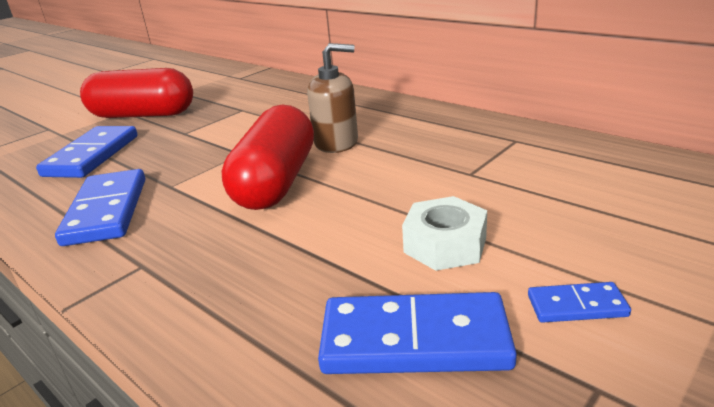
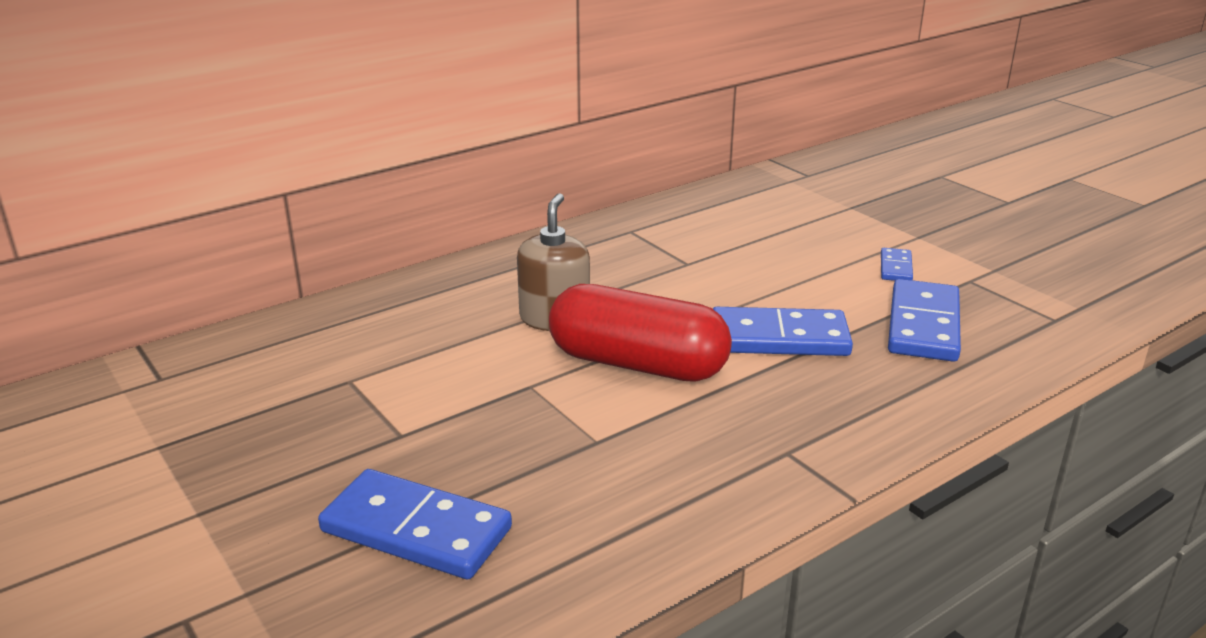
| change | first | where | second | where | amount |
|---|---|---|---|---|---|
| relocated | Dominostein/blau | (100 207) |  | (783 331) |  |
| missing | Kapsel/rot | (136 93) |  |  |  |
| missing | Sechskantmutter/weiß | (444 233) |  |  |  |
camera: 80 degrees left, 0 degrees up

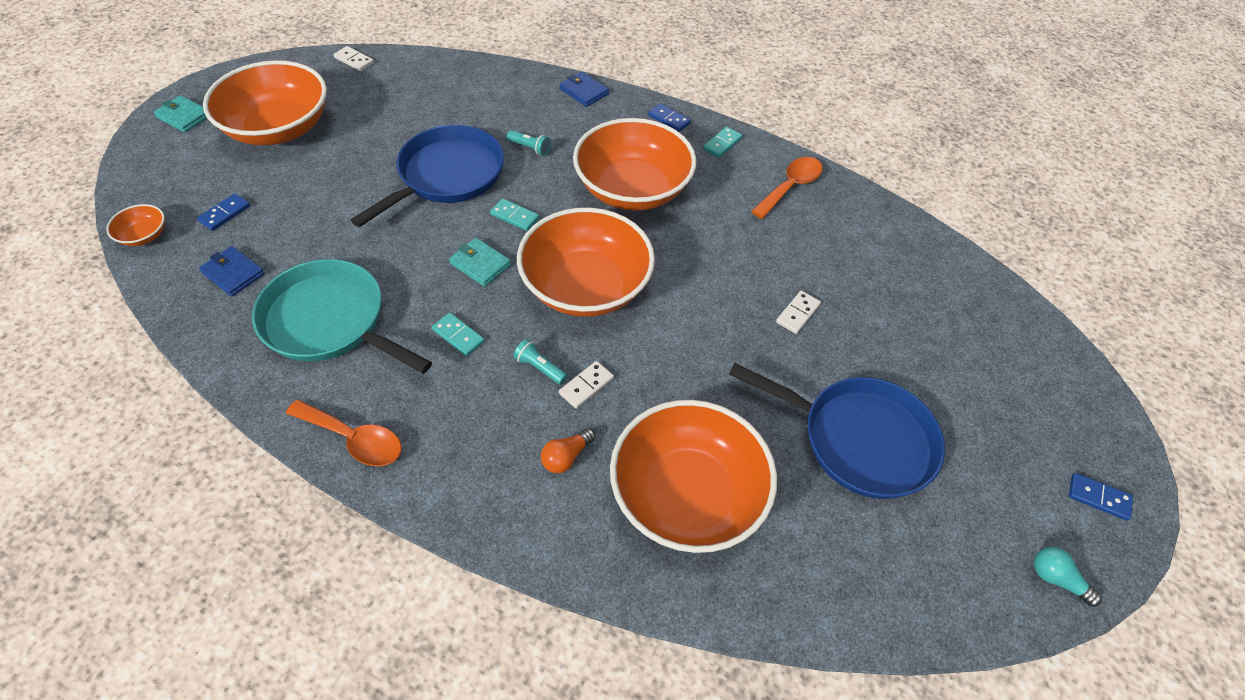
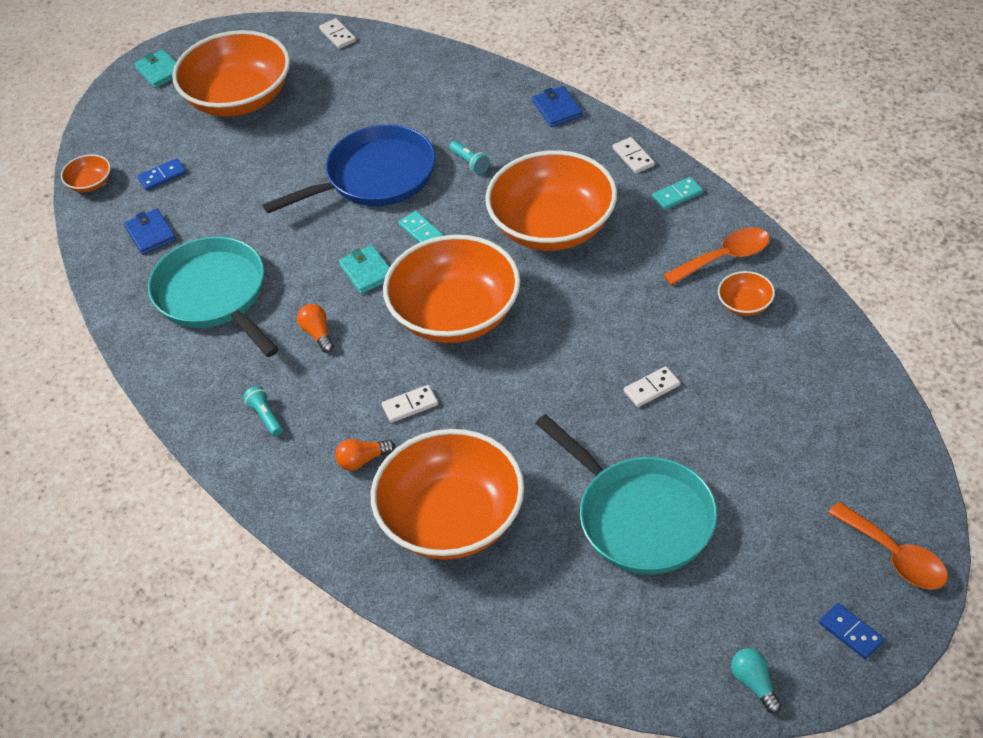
| change | first | where | second | where | amount |
|---|---|---|---|---|---|
| relocated | Löffel/orange | (343 433) |  | (888 546) |  |
| exchanged | Dominostein/türkis | (458 334) | Glühbirne/orange | (315 328) |  |
| relocated | Taschenlampe/türkis | (540 362) |  | (263 411) |  |
| colour | Dominostein/blau | (669 117) | Dominostein/weiß | (634 155) |  |
| colour | Pfanne/blau | (837 431) | Pfanne/türkis | (626 494) |  |
| appeared |  |  | Schüssel/orange | (746 293) |  |
camera: 30 degrees right, 5 degrees down

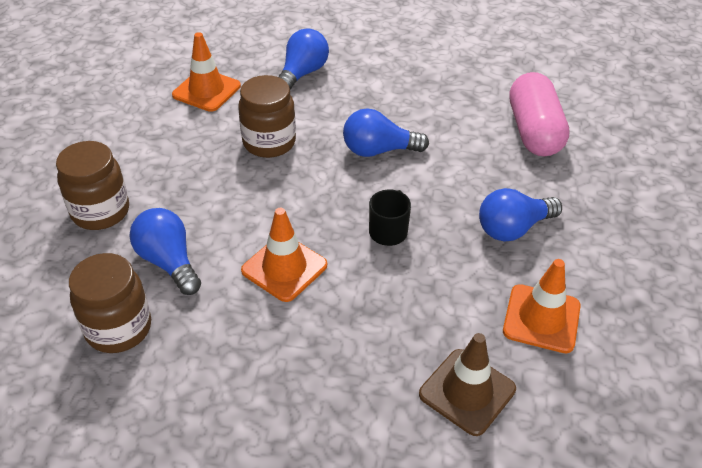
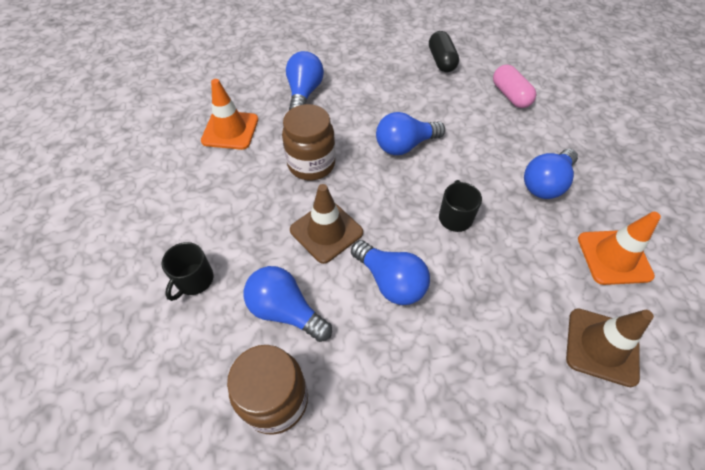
| change | first | where | second | where | amount |
|---|---|---|---|---|---|
| exchanged | Einmachglas/braun | (92 185) | Tasse/schwarz | (187 271) |  |
| exchanged | Leitkegel/orange | (284 255) | Glühbirne/blau | (390 272) |  |
| size | Kapsel/rosa | (540 114) |  | (514 86) | x0.63 |
| appeared |  |  | Leitkegel/braun | (326 224) |  |
| appeared |  |  | Kapsel/schwarz | (444 51) |  |
camera: 20 degrees left, 10 degrees up

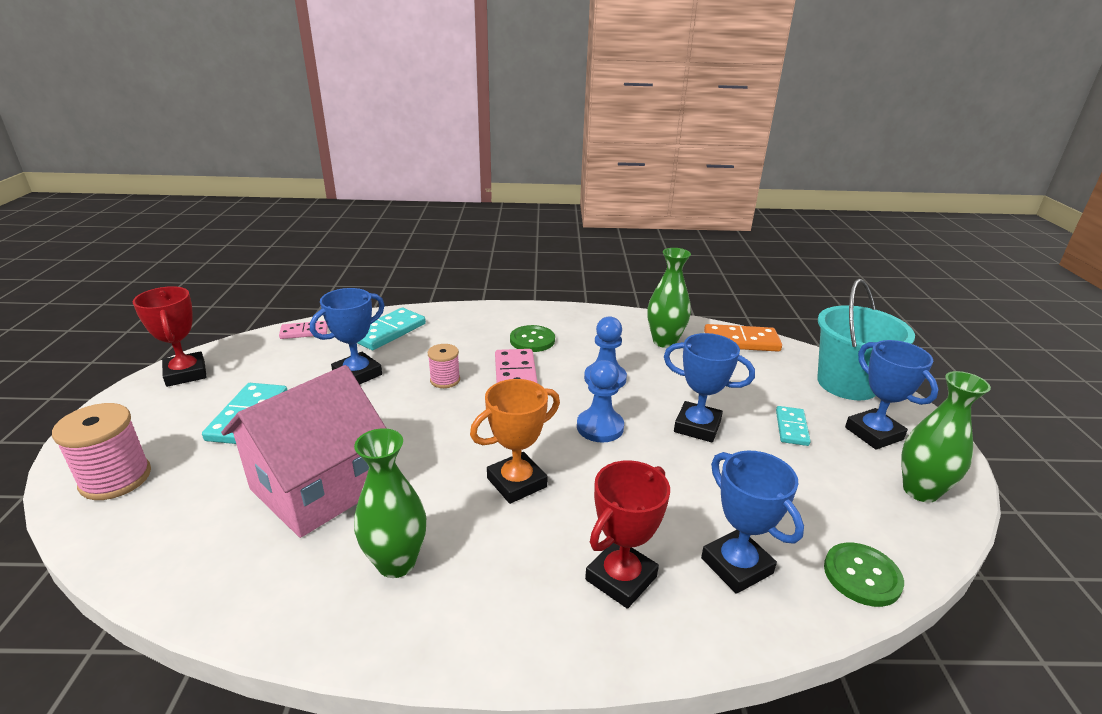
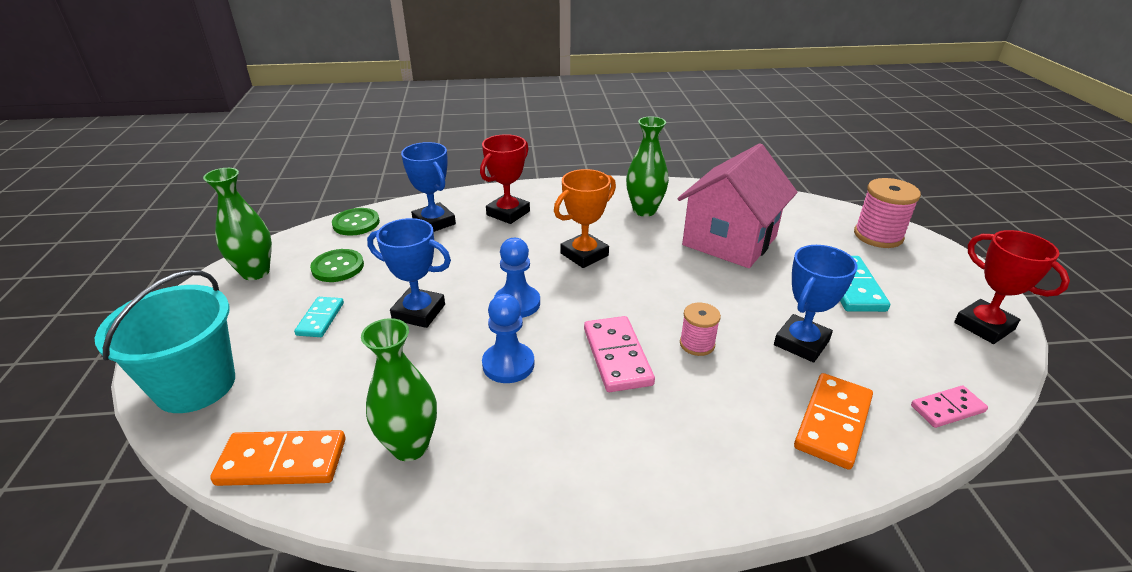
| change | first | where | second | where | amount |
|---|---|---|---|---|---|
| colour | Dominostein/türkis | (391 329) | Dominostein/orange | (833 421) |  |
| relocated | Knopf/grün | (532 338) |  | (337 265) |  |
| missing | Pokal/blau | (892 395) |  |  |  |
camera: 175 degrees right, 5 degrees up

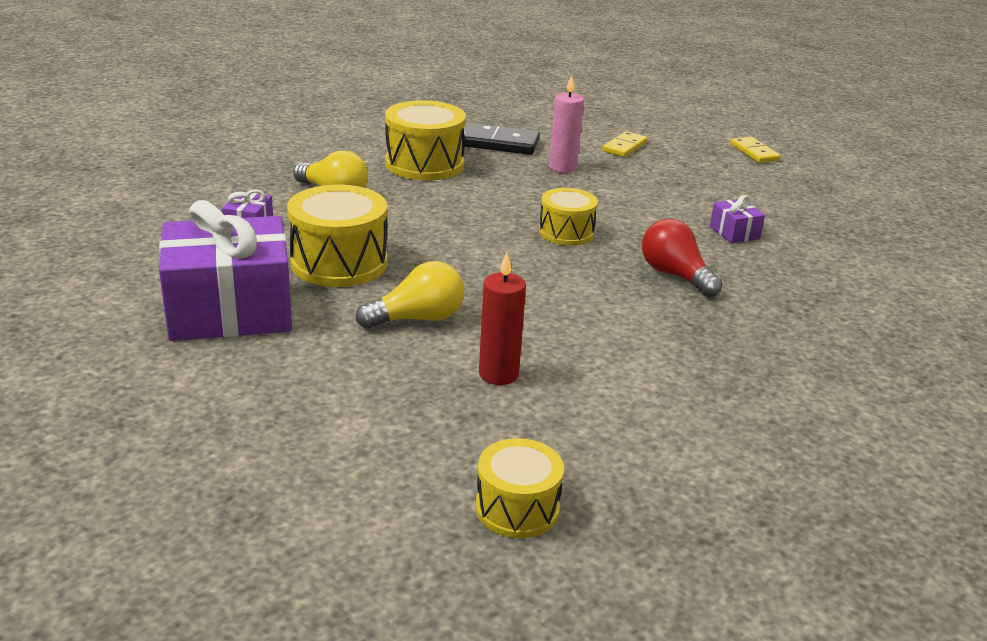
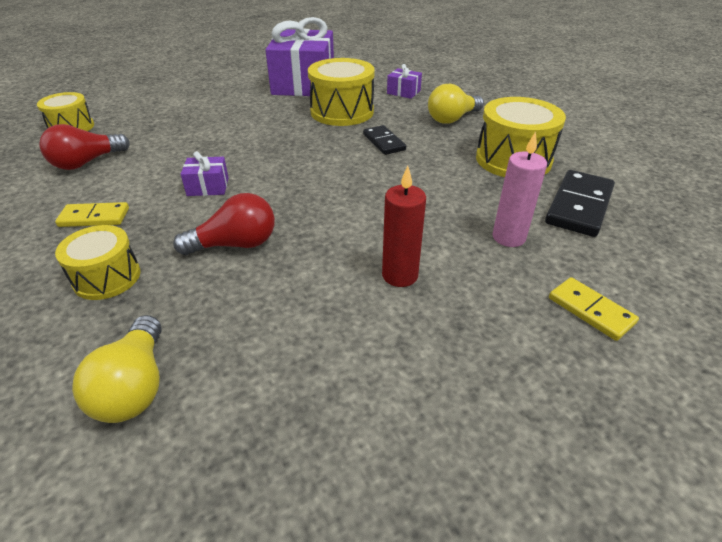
| change | first | where | second | where | amount |
|---|---|---|---|---|---|
| relocated | Glühbirne/gelb | (410 295) |  | (116 369) |  |
| relocated | Kerze/rot | (502 319) |  | (404 226) |  |
| relocated | Trommel/gelb | (568 217) |  | (97 262) |  |
| relocated | Geschenk/lila | (737 219) |  | (205 173) |  |
| relocated | Dominostein/gelb | (755 150) |  | (92 214) |  |
| appeared |  |  | Glühbirne/rot | (84 147) |  |
| appeared |  |  | Dominostein/schwarz | (384 140) |  |
camera: 110 degrees right, 10 degrees up

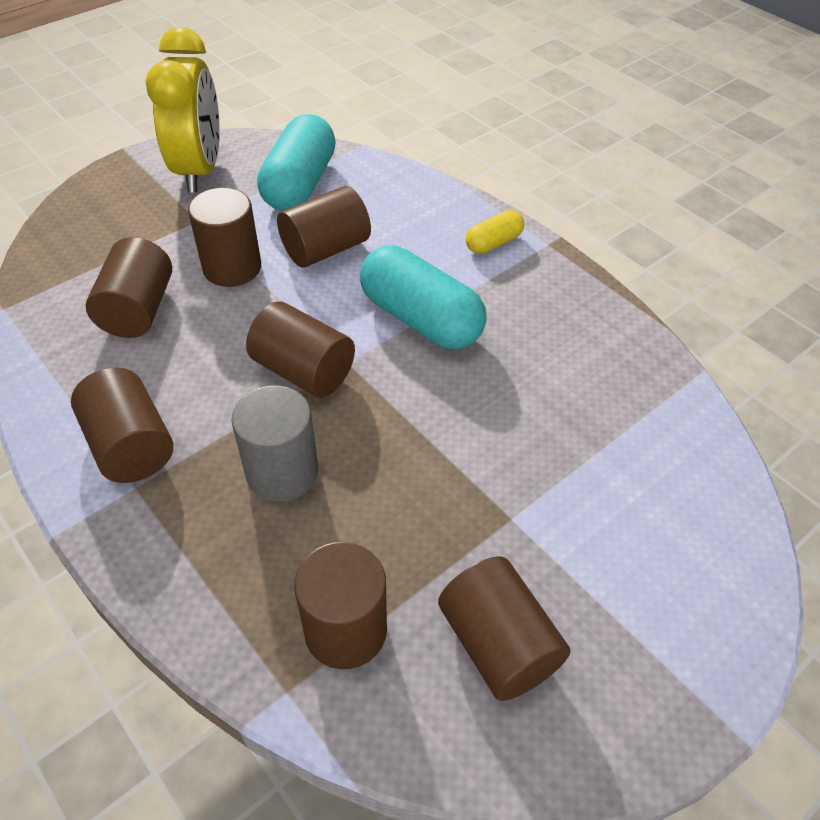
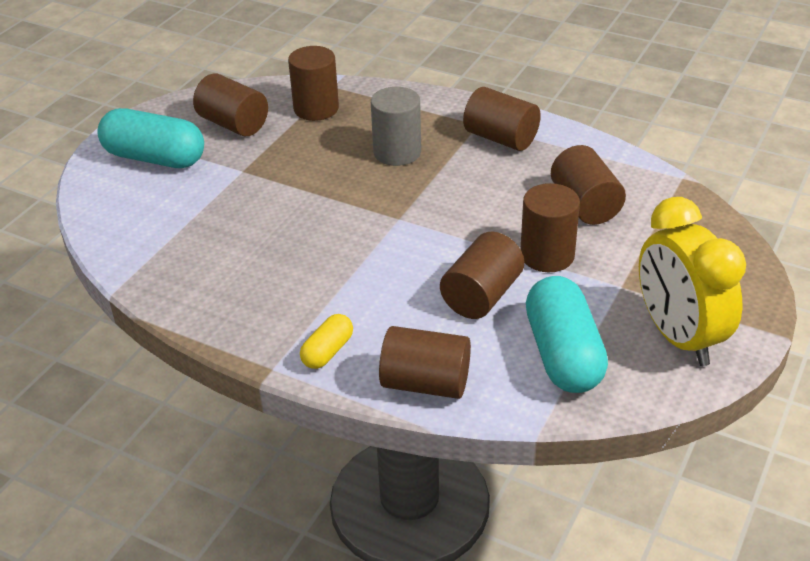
| change | first | where | second | where | amount |
|---|---|---|---|---|---|
| relocated | Vollzylinder/braun | (300 349) |  | (425 362) |  |
| relocated | Kapsel/türkis | (423 297) |  | (150 138) |  |
camera: 160 degrees right, 10 degrees down

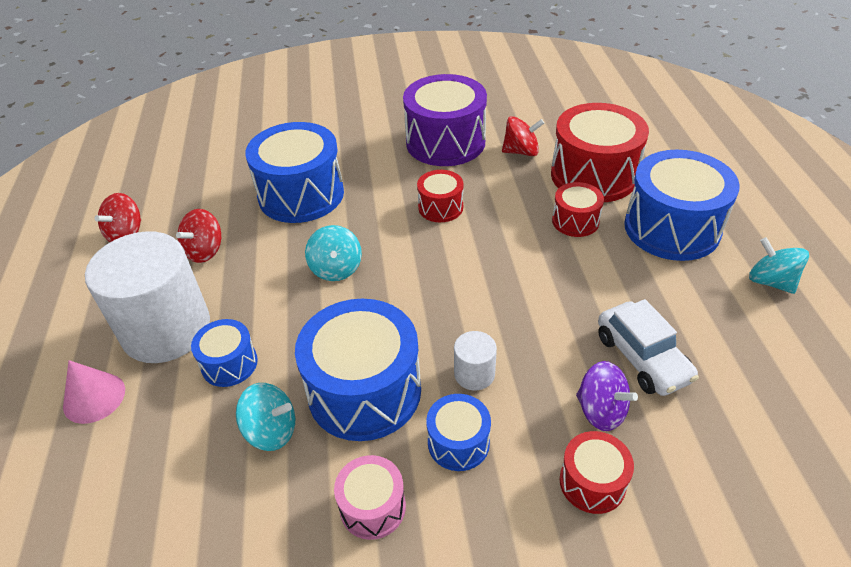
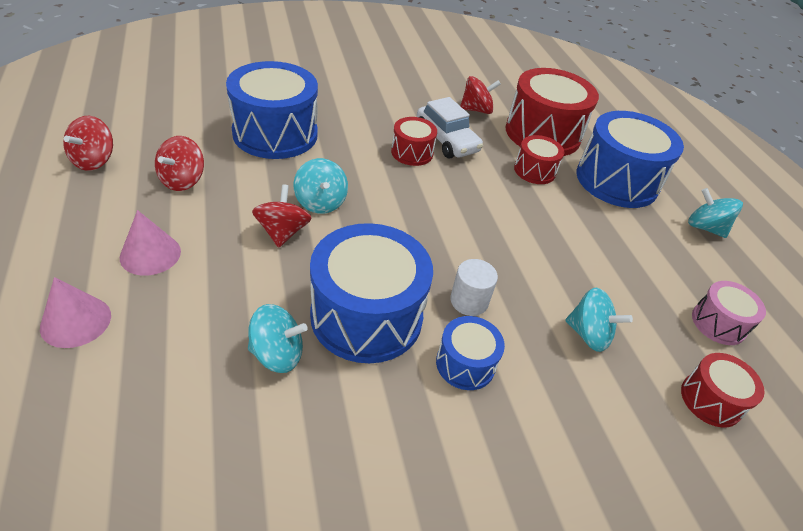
| change | first | where | second | where | amount |
|---|---|---|---|---|---|
| exchanged | Vollzylinder/weiß | (147 297) | Kegel/rosa | (150 243) |  |
| missing | Trommel/blau | (224 353) |  |  |  |
| relocated | Trommel/rosa | (370 497) |  | (729 313) |  |
| missing | Trommel/lila | (445 120) |  |  |  |
| relocated | Trommel/rot | (597 472) |  | (723 390) |  |
| colour | Kreisel/lila | (607 396) | Kreisel/türkis | (599 320) |  |
| relocated | Auto/weiß | (648 347) |  | (450 127) |  |
| appeared |  |  | Kreisel/rot | (281 216) |  |
camera: 15 degrees left, 0 degrees up

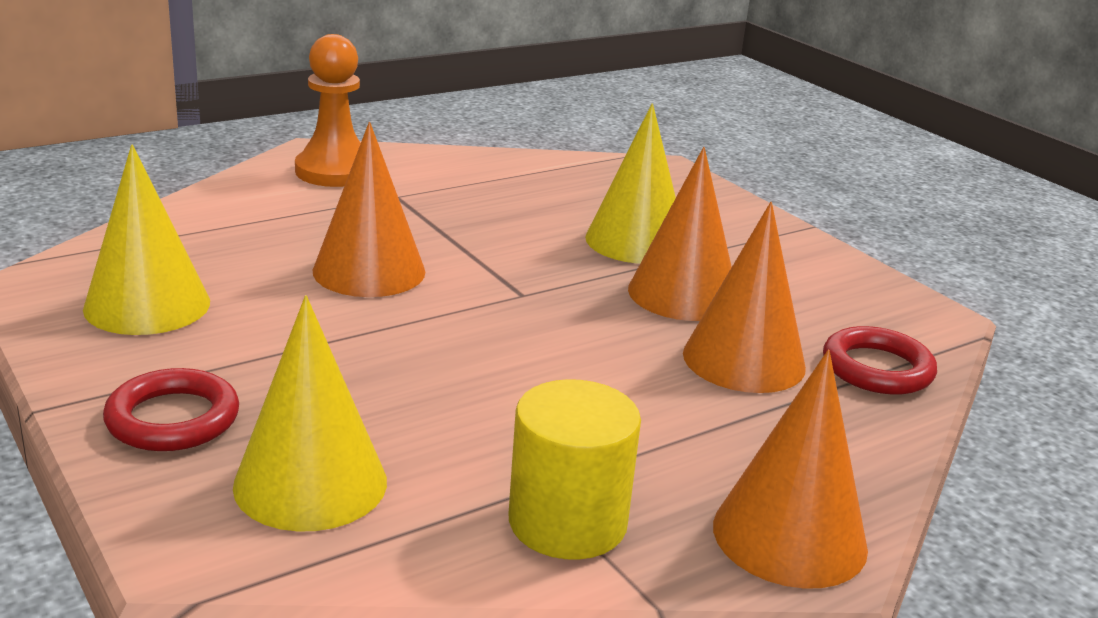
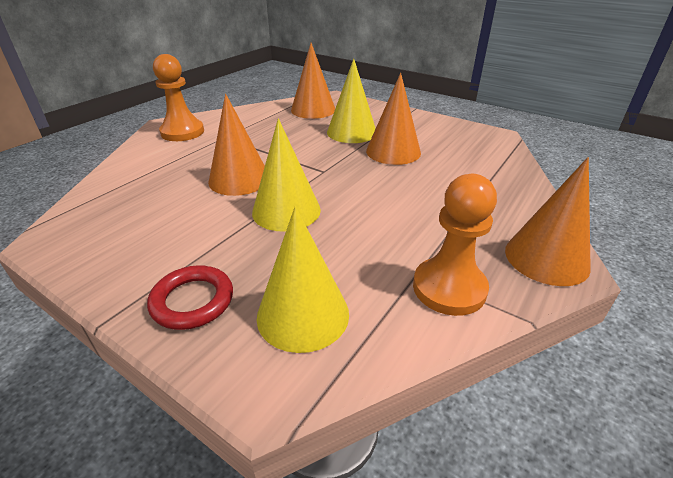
| change | first | where | second | where | amount |
|---|---|---|---|---|---|
| relocated | Kegel/gelb | (146 240) |  | (286 175) |  |
| exchanged | Vollzylinder/gelb | (575 469) | Bauer/orange | (455 245) |  |
| relocated | Kegel/orange | (744 297) |  | (313 81) |  |
| missing | Ring/rot | (880 360) |  |  |  |
camera: 20 degrees left, 10 degrees up

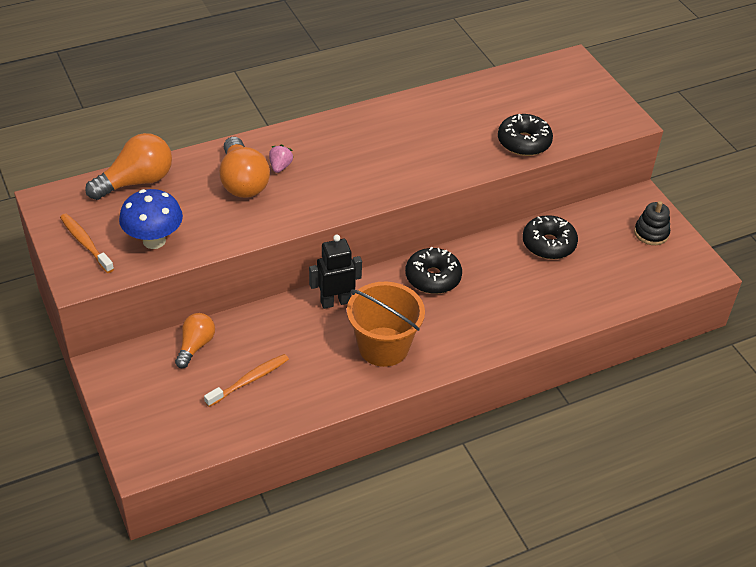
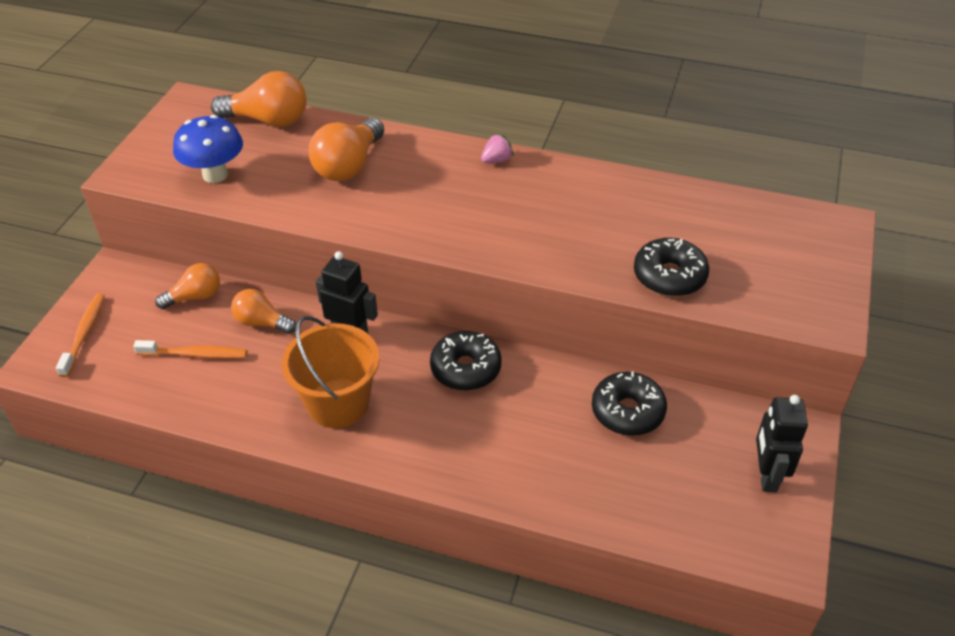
| change | first | where | second | where | amount |
|---|---|---|---|---|---|
| relocated | Zahnbürste/orange | (87 243) |  | (80 335) |  |
| relocated | Erdbeere/rosa | (281 158) |  | (497 148) |  |
| exchanged | Stapelspielzeug/schwarz | (652 223) | Roboter/schwarz | (782 444) |  |
| appeared |  |  | Glühbirne/orange | (263 311) |  |
camera: 45 degrees right, 0 degrees up

